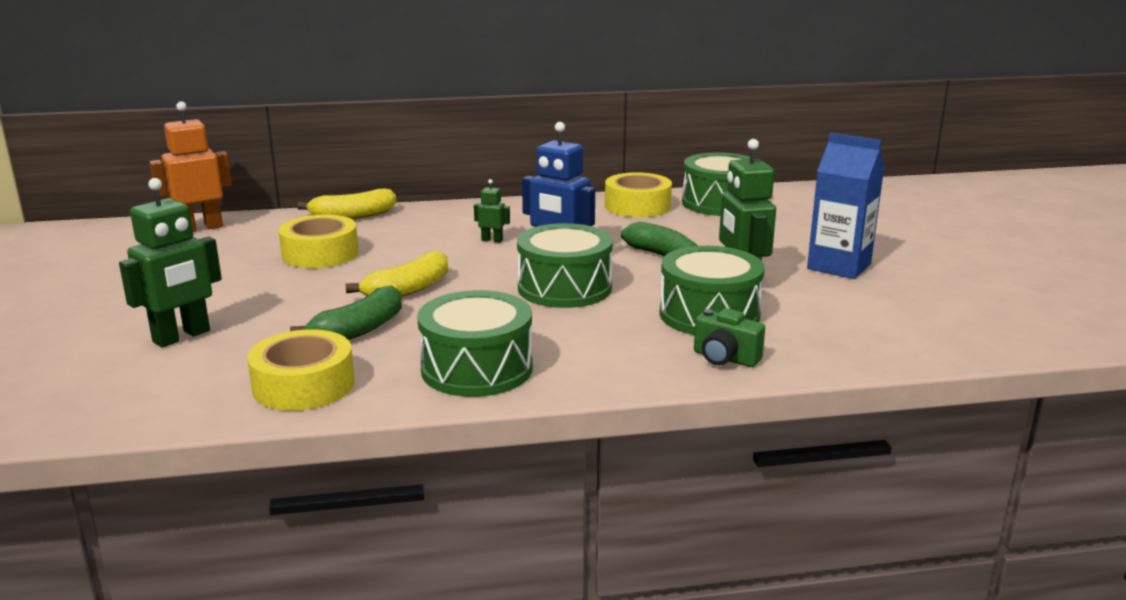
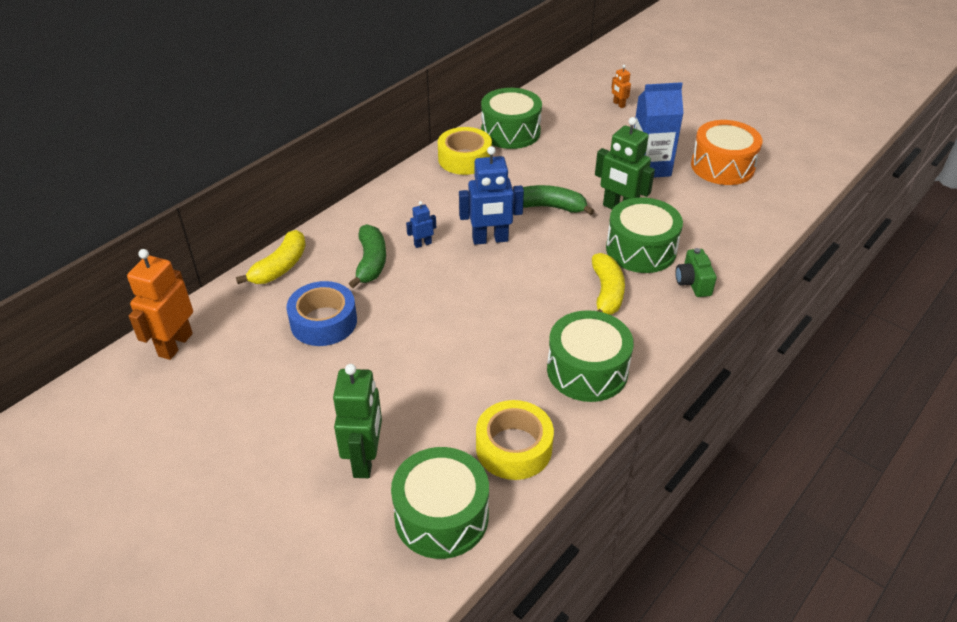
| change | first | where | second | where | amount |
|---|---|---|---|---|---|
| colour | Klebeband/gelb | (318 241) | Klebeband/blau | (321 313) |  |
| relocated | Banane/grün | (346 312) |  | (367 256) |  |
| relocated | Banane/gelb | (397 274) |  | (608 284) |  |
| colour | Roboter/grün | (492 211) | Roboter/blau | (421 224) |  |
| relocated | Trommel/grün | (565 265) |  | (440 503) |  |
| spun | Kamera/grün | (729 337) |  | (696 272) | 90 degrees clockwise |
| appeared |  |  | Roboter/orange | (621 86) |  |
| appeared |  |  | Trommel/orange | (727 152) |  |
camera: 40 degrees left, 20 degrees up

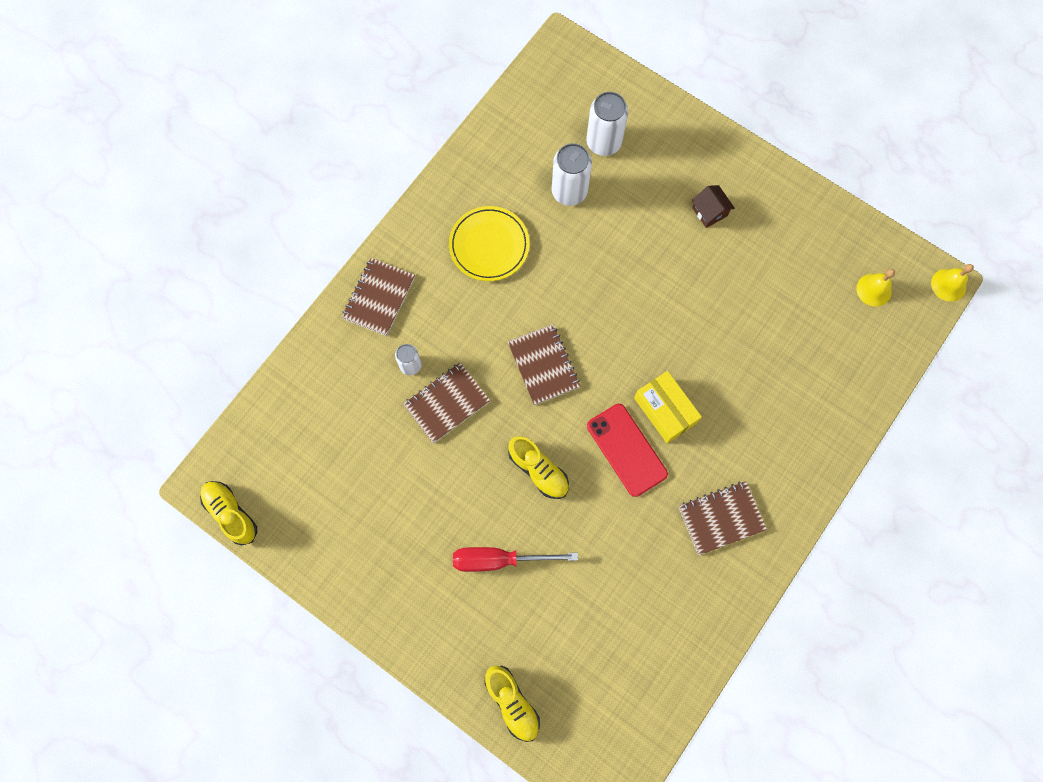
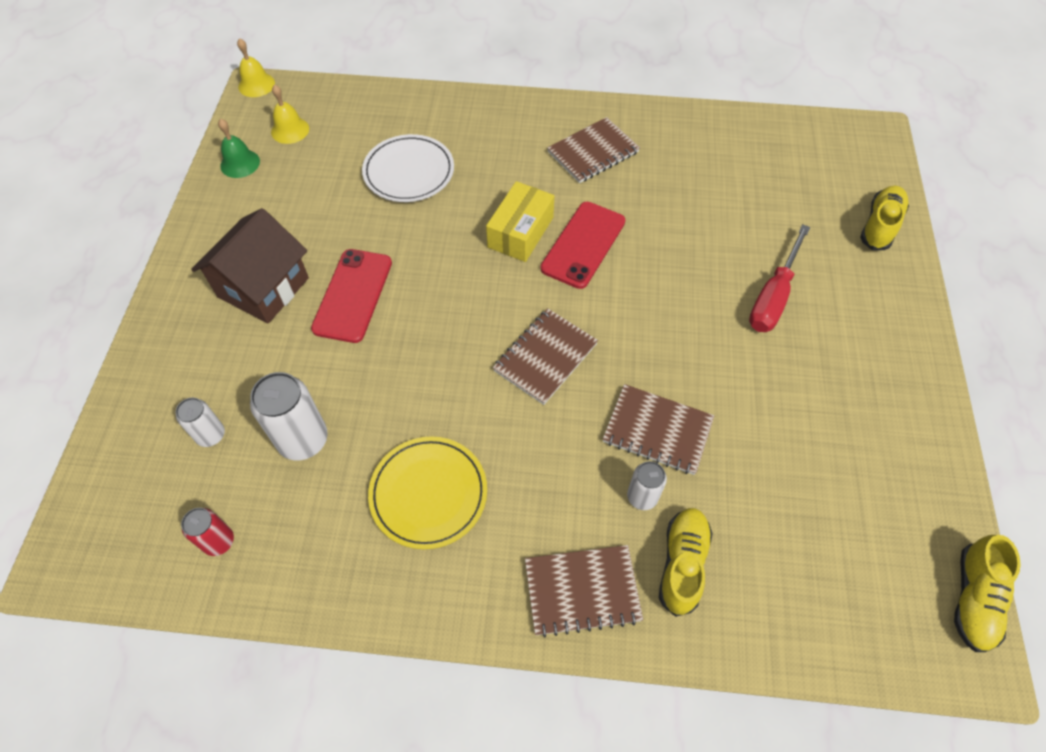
| change | first | where | second | where | amount |
|---|---|---|---|---|---|
| spun | Schraubenzieher/rot | (515 559) |  | (779 278) | 60 degrees clockwise |
| relocated | Schuh/gelb | (538 467) |  | (686 562) |  |
| size | Dose/weiß | (607 124) |  | (200 422) | x0.58 |
| spun | Notizbuch/braun | (723 518) |  | (593 150) | 75 degrees counterclockwise |
| size | Haus/braun | (713 206) |  | (250 265) | x1.99 |
| appeared |  |  | Dose/rot | (207 532) |  |
| appeared |  |  | Glocke/grün | (239 148) |  |
| appeared |  |  | Handy/rot | (351 296) |  |
| appeared |  |  | Teller/weiß | (408 168) |  |
camera: 120 degrees left, 15 degrees down

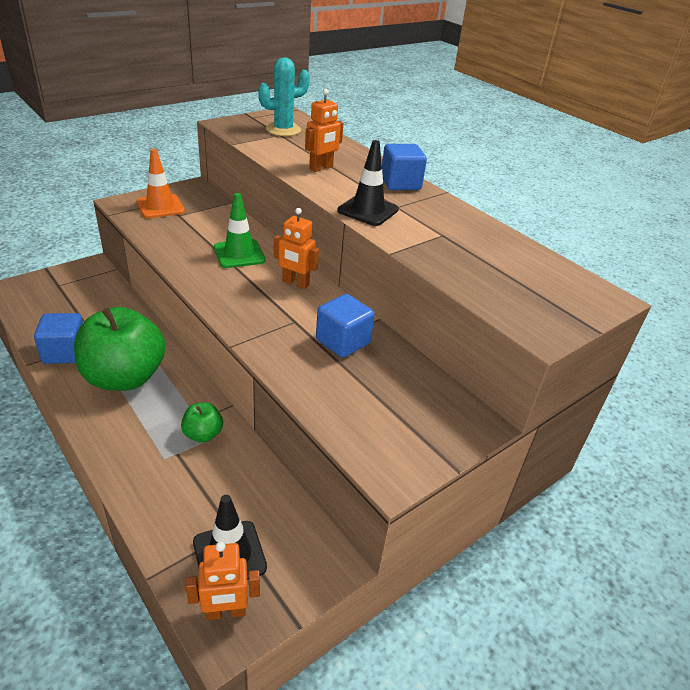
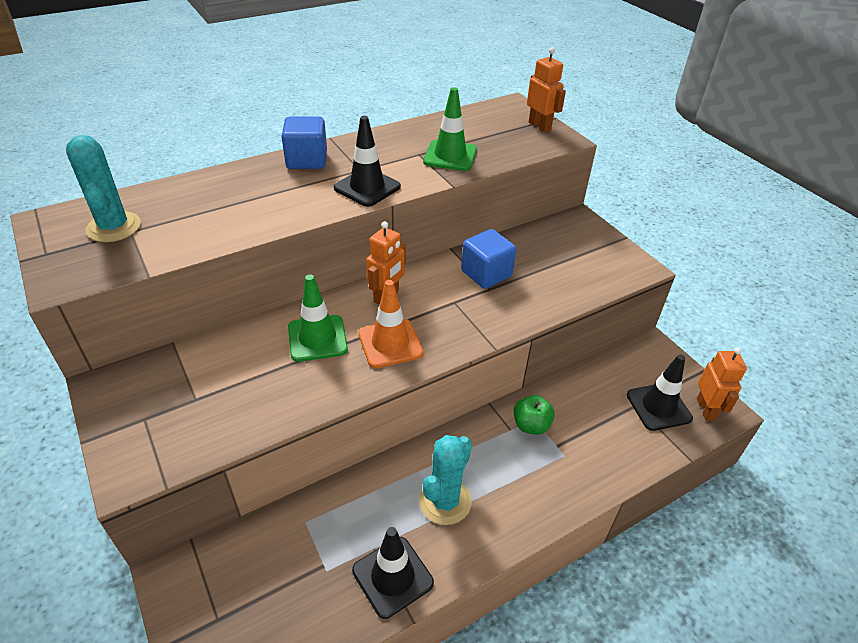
| change | first | where | second | where | amount |
|---|---|---|---|---|---|
| exchanged | Kubus/blau | (58 338) | Leitkegel/schwarz | (393 573) |  |
| exchanged | Apfel/grün | (119 349) | Kaktus/türkis | (445 480) |  |
| relocated | Leitkegel/orange | (160 183) |  | (391 324) |  |
| relocated | Roboter/orange | (324 130) |  | (546 89) |  |
| appeared |  |  | Leitkegel/grün | (450 129) |  |
camera: 80 degrees left, 5 degrees up

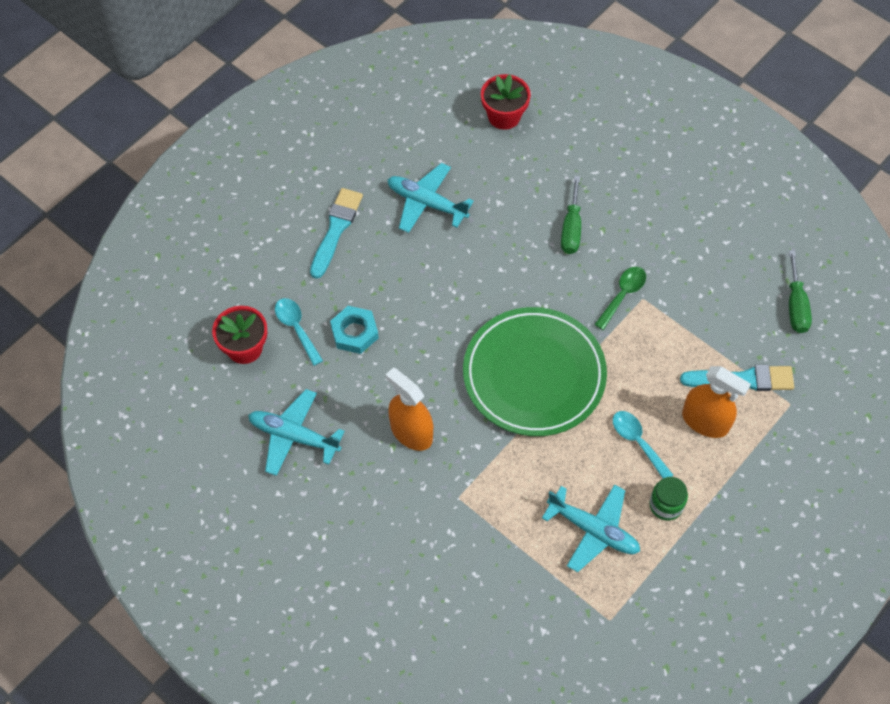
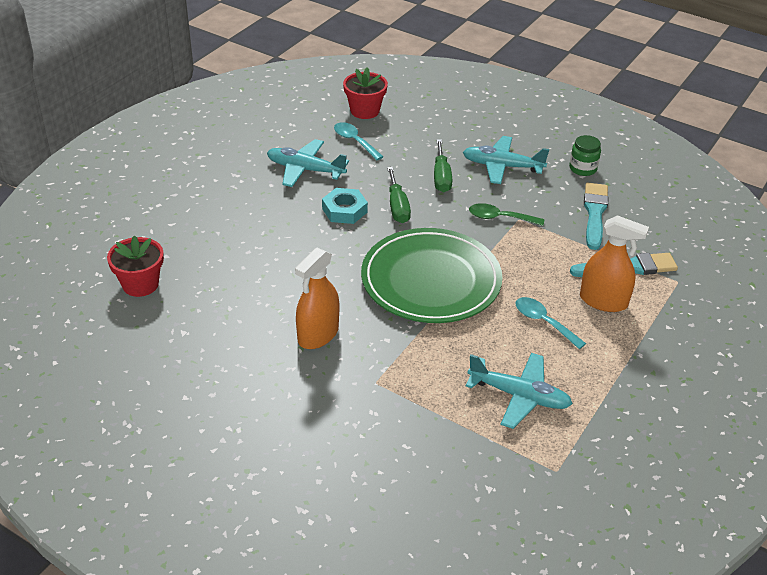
| change | first | where | second | where | amount |
|---|---|---|---|---|---|
| relocated | Flugzeug/türkis | (296 432) |  | (506 160) |  |
| relocated | Löffel/türkis | (299 332) |  | (358 141) |  |
| relocated | Pinsel/türkis | (336 233) |  | (596 216) |  |
| relocated | Sechskantmutter/türkis | (354 330) |  | (345 206) |  |
| spun | Sprühflasche/orange | (409 409) |  | (317 298) | 90 degrees counterclockwise |
| spun | Löffel/grün | (620 298) |  | (506 214) | 105 degrees counterclockwise |
| relocated | Einmachglas/grün | (668 499) |  | (585 155) |  |
| relocated | Schraubenzieher/grün | (800 291) |  | (399 195) |  |
camera: 10 degrees left, 20 degrees down

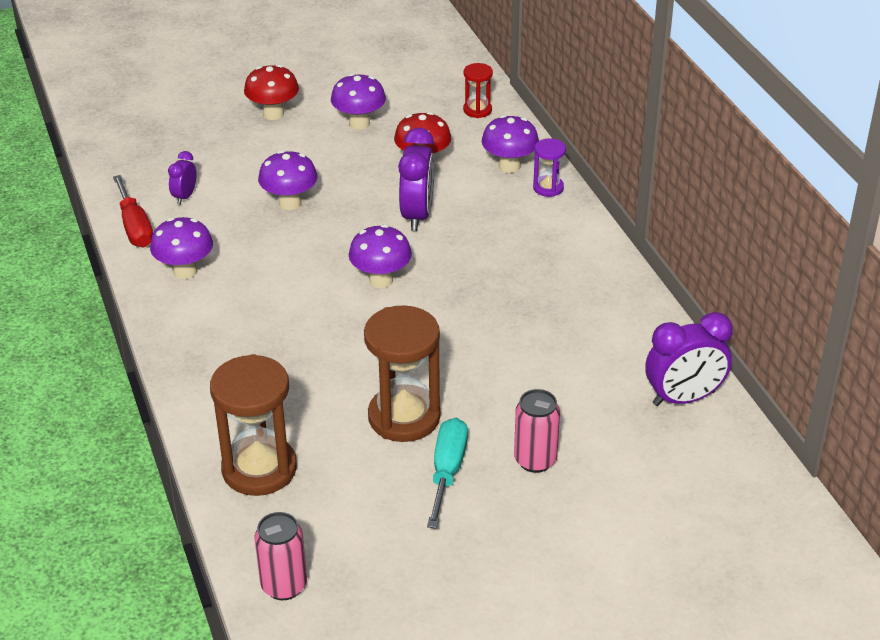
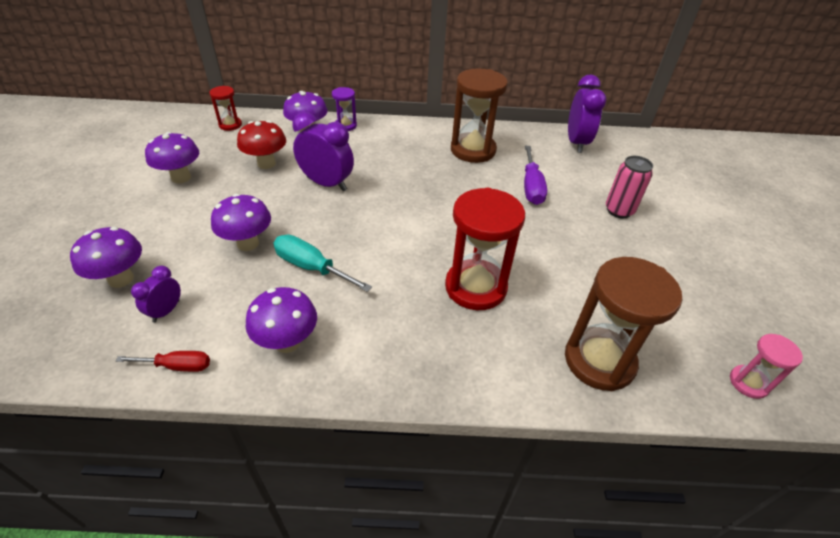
| change | first | where | second | where | amount |
|---|---|---|---|---|---|
| size | Schraubenzieher/rot | (133 211) |  | (163 361) | x0.64 |
| spun | Wecker/lila | (182 178) |  | (156 294) | 75 degrees clockwise |
| missing | Pilz/rot | (271 92) |  |  |  |
| exchanged | Dose/rosa | (281 556) | Sanduhr/rosa | (766 366) |  |
| relocated | Pilz/lila | (380 256) |  | (106 257) |  |
| relocated | Sanduhr/braun | (402 373) |  | (479 115) |  |
| relocated | Schraubenzieher/türkis | (447 473) |  | (322 263) |  |
| appeared |  |  | Sanduhr/rot | (485 249) |  |
| appeared |  |  | Schraubenzieher/lila | (535 175) |  |
camera: 70 degrees left, 5 degrees up

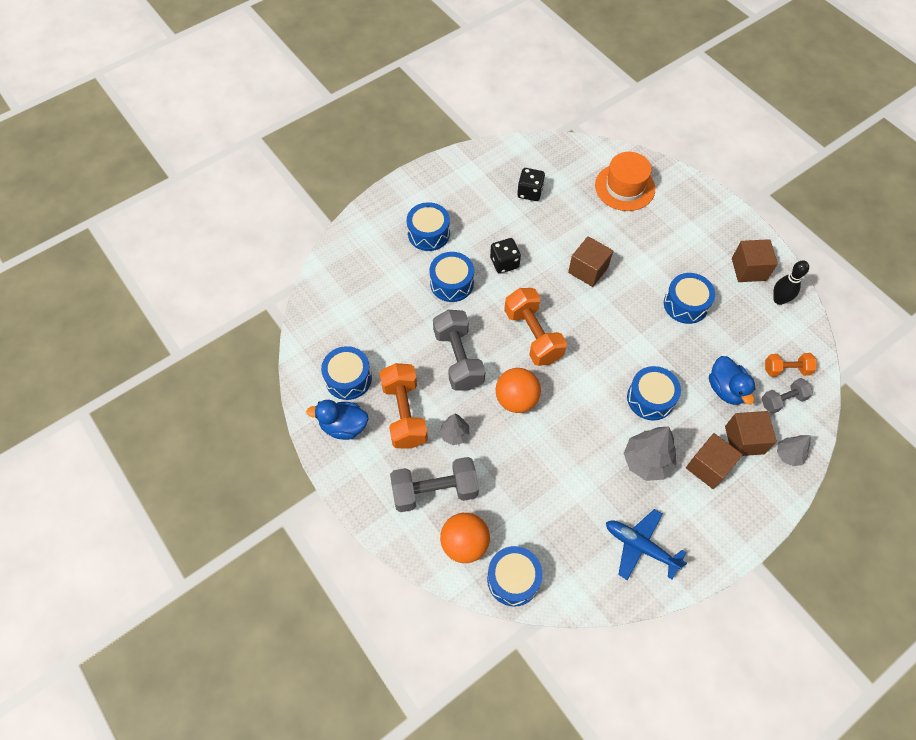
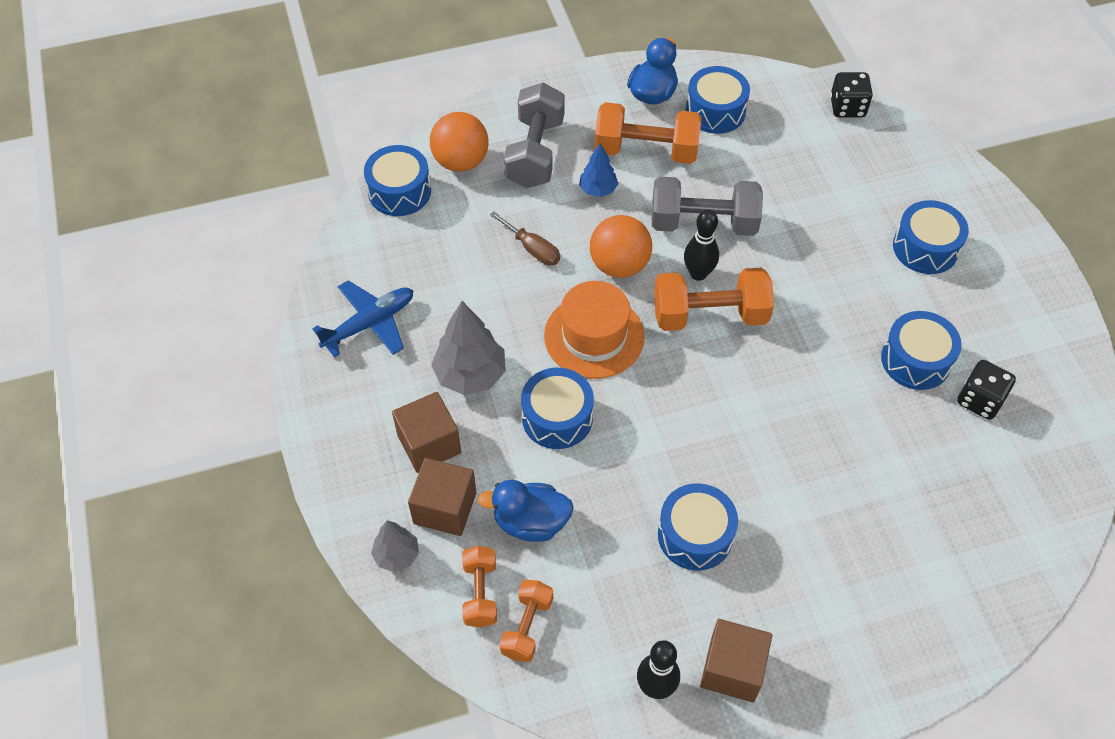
| change | first | where | second | where | amount |
|---|---|---|---|---|---|
| relocated | Trommel/blau | (451 277) |  | (921 350) |  |
| colour | Baum/grau | (454 429) | Baum/blau | (598 170) |  |
| relocated | Spielwürfel/schwarz | (505 256) |  | (851 94) |  |
| missing | Kubus/braun | (590 261) |  |  |  |
| relocated | Hut/orange | (625 181) |  | (594 330) |  |
| colour | Hantel/grau | (787 396) | Hantel/orange | (479 587) |  |
| appeared |  |  | Schraubenzieher/braun | (525 238) |  |
| appeared |  |  | Bowlingkegel/schwarz | (701 245) |  |
camera: 110 degrees right, 5 degrees down

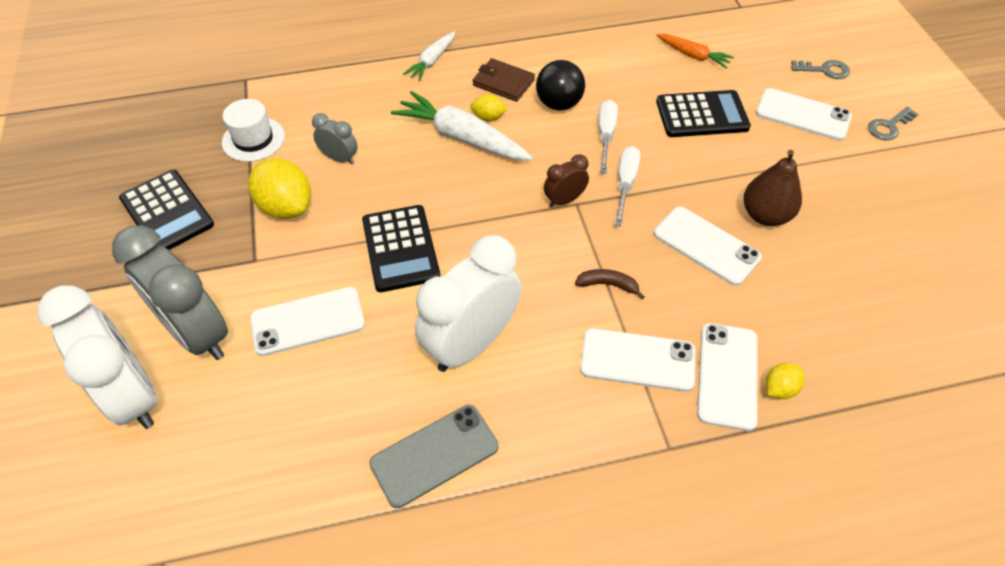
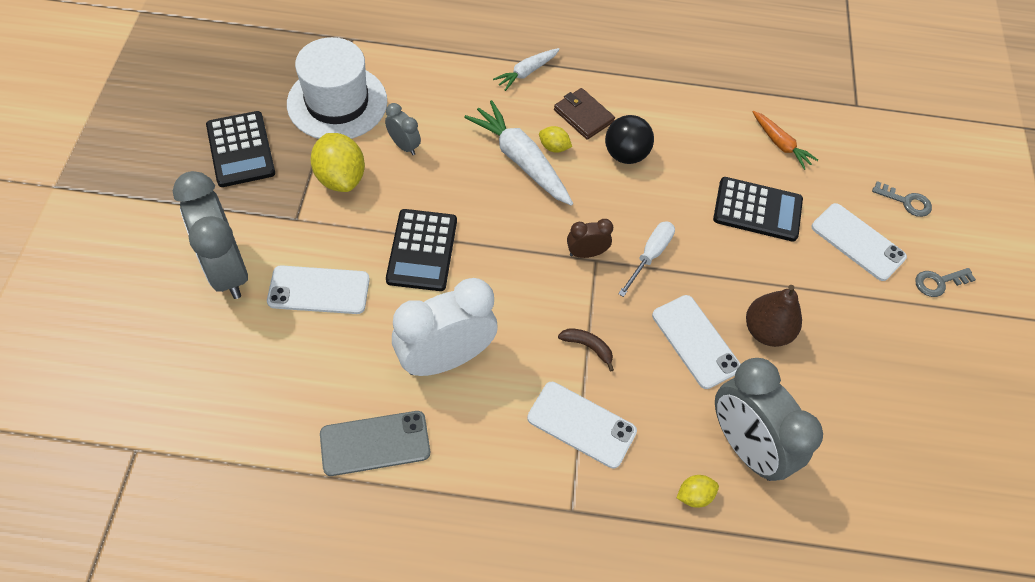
| change | first | where | second | where | amount |
|---|---|---|---|---|---|
| missing | Wecker/weiß | (97 357) |  |  |  |
| size | Hut/weiß | (253 130) |  | (337 88) | x1.71 |
| missing | Schraubenzieher/weiß | (608 137) |  |  |  |
| missing | Handy/weiß | (727 377) |  |  |  |
| appeared |  |  | Wecker/grau | (769 419) |  |
camera: 15 degrees right, 5 degrees up

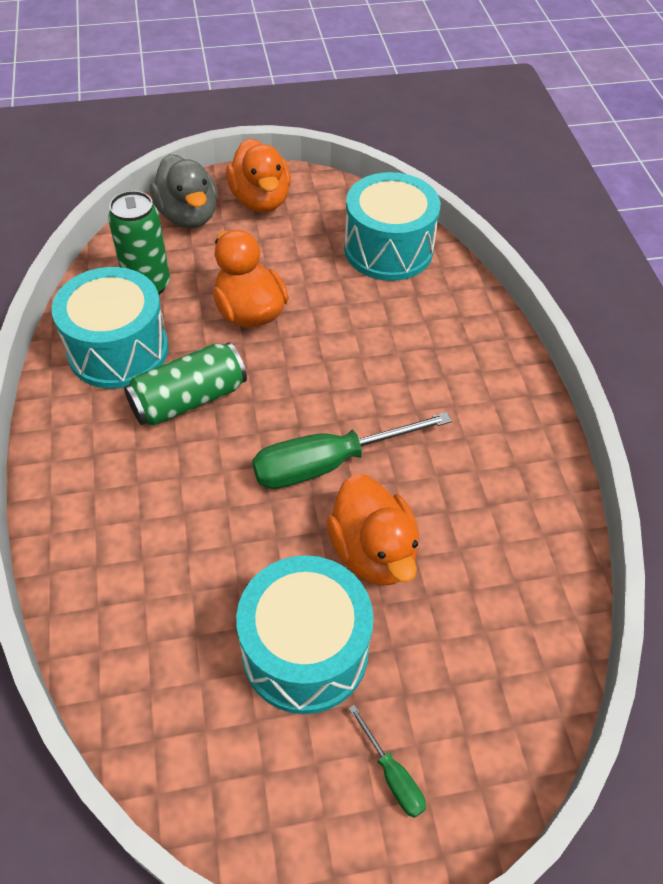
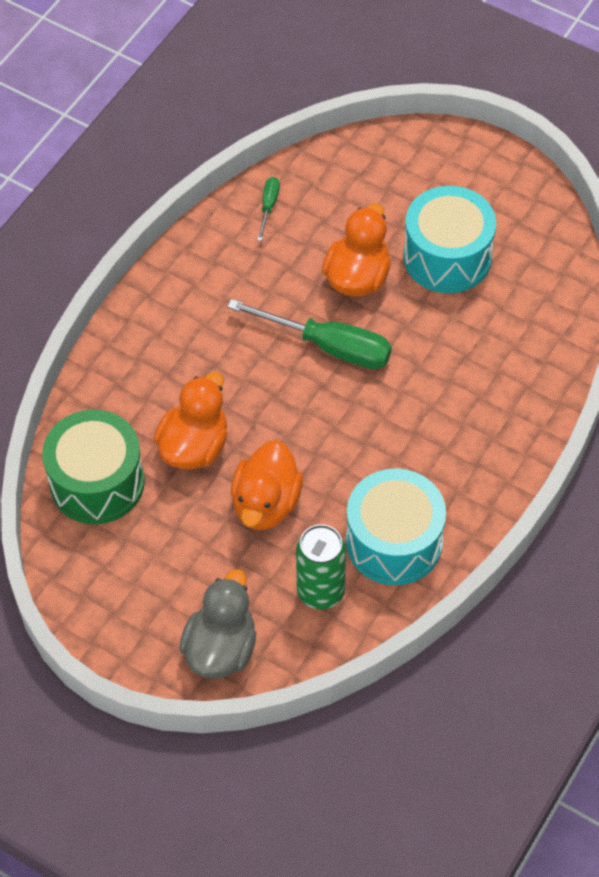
| change | first | where | second | where | amount |
|---|---|---|---|---|---|
| missing | Dose/grün | (185 384) |  |  |  |
| relocated | Ente/orange | (258 175) |  | (190 420) |  |
| colour | Trommel/türkis | (392 226) | Trommel/grün | (93 467) |  |
| relocated | Schraubenzieher/grün | (387 761) |  | (268 209) |  |
camera: 135 degrees left, 5 degrees up

